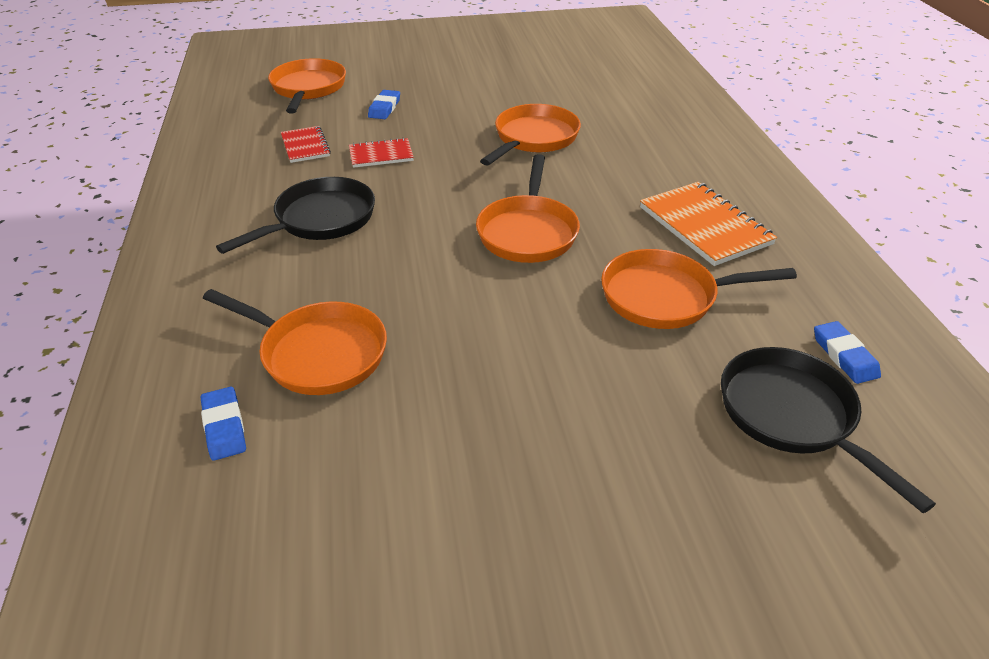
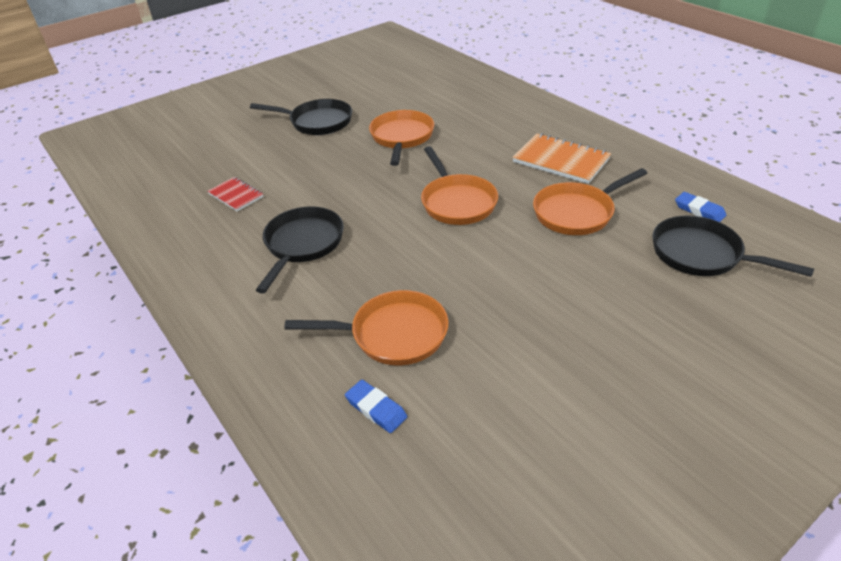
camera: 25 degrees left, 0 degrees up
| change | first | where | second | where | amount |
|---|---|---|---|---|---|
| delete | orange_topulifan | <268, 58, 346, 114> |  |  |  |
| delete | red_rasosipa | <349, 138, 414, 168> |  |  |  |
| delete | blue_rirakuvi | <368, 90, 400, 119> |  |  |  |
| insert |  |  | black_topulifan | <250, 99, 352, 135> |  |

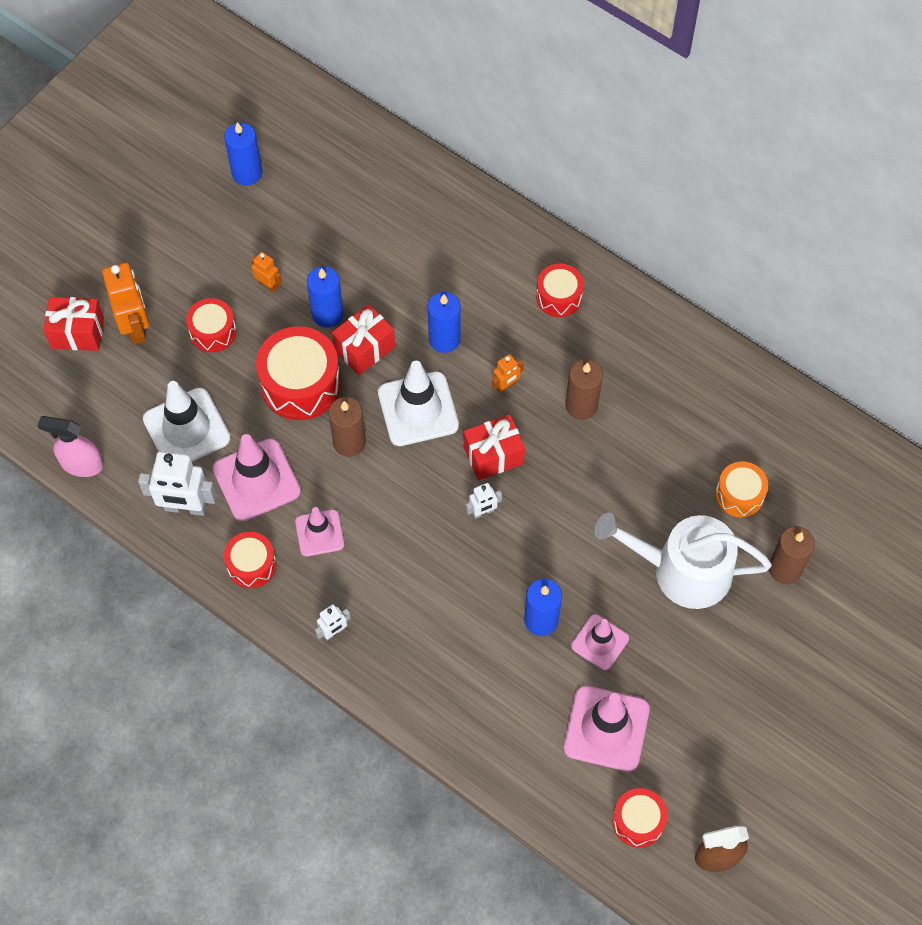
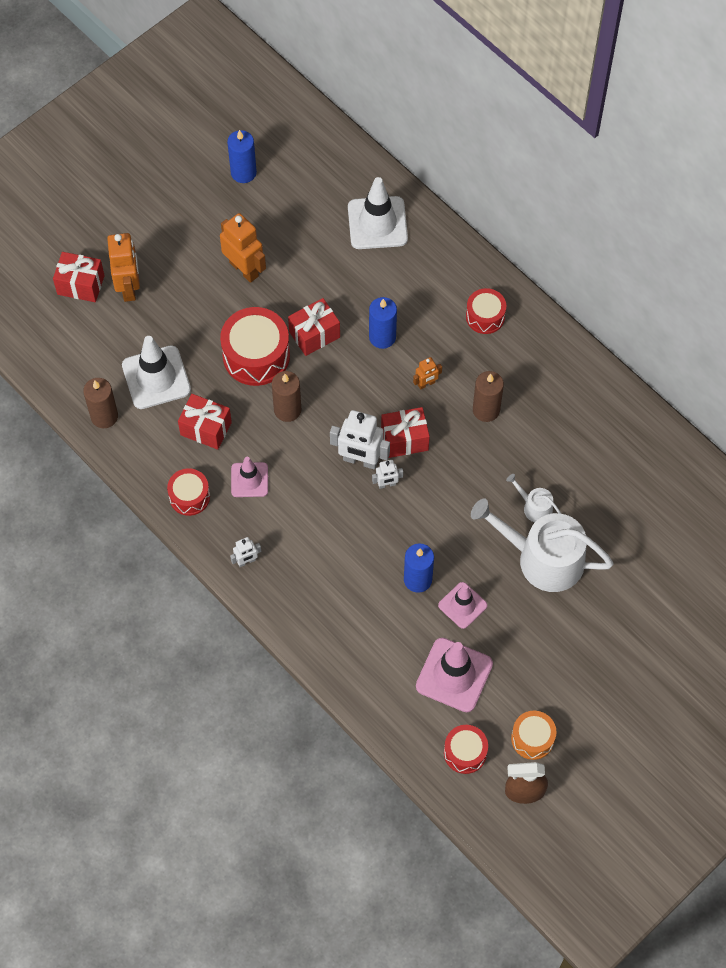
camera: 10 degrees right, 0 degrees up
| change | first | where | second | where | amount |
|---|---|---|---|---|---|
| delete | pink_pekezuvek | <37, 416, 103, 477> |  |  |  |
| move | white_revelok | <138, 451, 216, 516> |  | <330, 410, 390, 470> |  |
| delete | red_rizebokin | <186, 298, 236, 352> |  |  |  |
| replace | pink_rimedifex | <213, 434, 301, 521> | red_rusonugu | <178, 394, 232, 450> |  |
| resize | orange_revelok | <251, 252, 282, 292> |  | <220, 213, 266, 283> | x1.94 |
| delete | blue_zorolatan | <307, 266, 344, 328> |  |  |  |
| move | white_rimedifex | <378, 361, 459, 446> |  | <348, 177, 408, 249> |  |
| move | orange_rizebokin | <716, 461, 768, 517> |  | <511, 711, 556, 760> |  |
| move | brown_zorolatan | <769, 526, 815, 584> |  | <83, 378, 118, 428> |  |
| insert |  |  | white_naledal | <506, 474, 561, 522> |  |

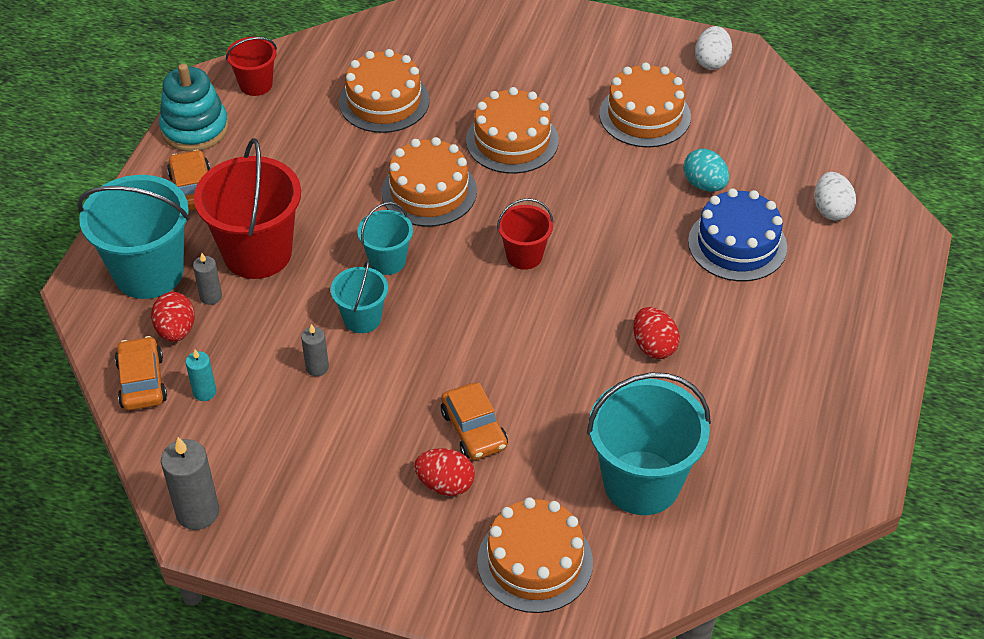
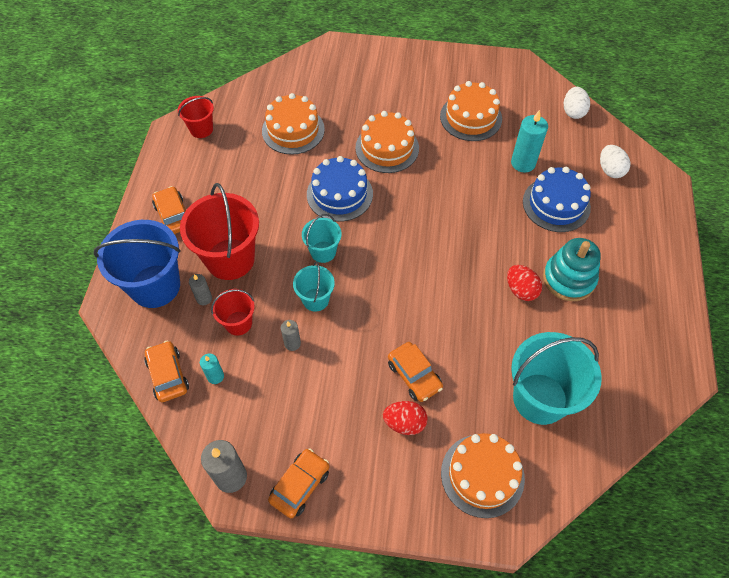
camera: 10 degrees left, 10 degrees up
| change | first | where | second | where | amount |
|---|---|---|---|---|---|
| recolor | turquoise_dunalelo | <77, 175, 190, 299> | blue_dunalelo | <94, 220, 181, 308> |  |
| delete | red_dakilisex | <151, 292, 195, 342> |  |  |  |
| move | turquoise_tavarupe | <159, 64, 228, 152> |  | <543, 238, 601, 301> |  |
| recolor | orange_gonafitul | <382, 137, 477, 227> | blue_gonafitul | <307, 156, 373, 222> |  |
| move | red_dunalelo | <497, 198, 553, 270> |  | <211, 289, 254, 335> |  |
| replace | turquoise_dakilisex | <683, 149, 729, 192> | turquoise_zorolatan | <511, 110, 548, 173> |  |
| move | white_dakilisex | <695, 26, 732, 70> |  | <564, 87, 590, 119> |  |
| insert |  |  | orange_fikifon | <268, 448, 329, 518> |  |

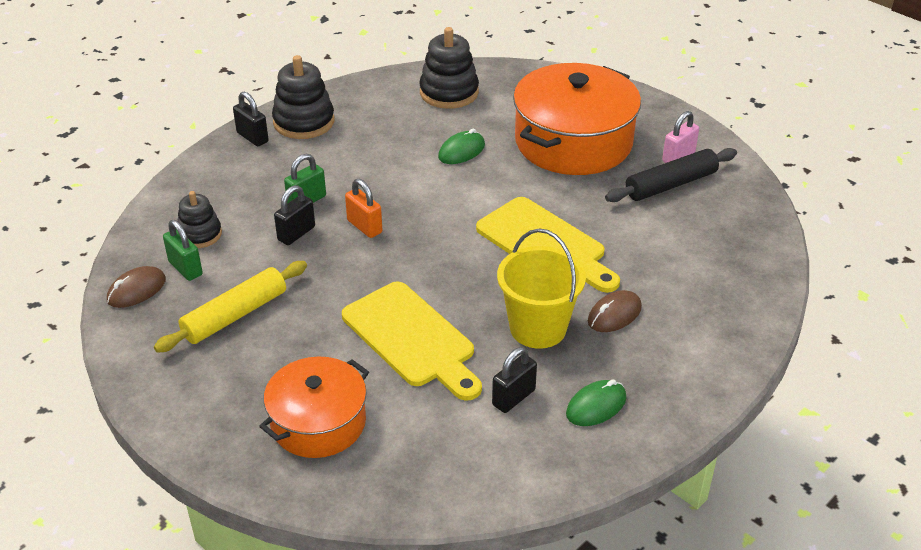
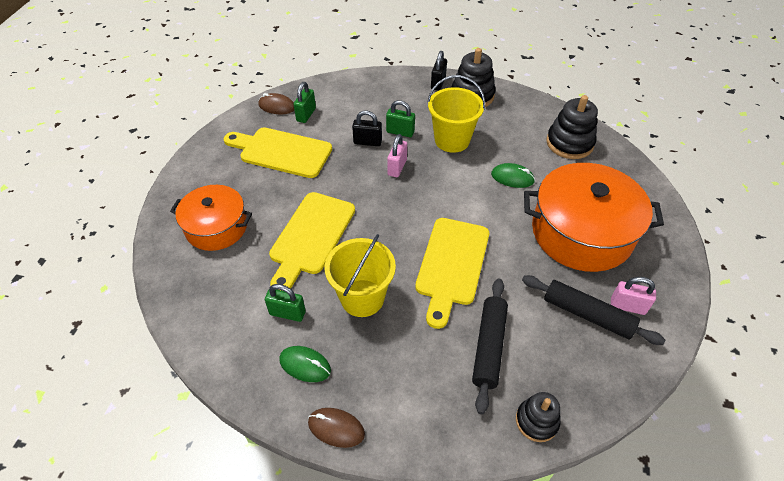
camera: 60 degrees right, 10 degrees up
| change | first | where | second | where | amount |
|---|---|---|---|---|---|
| replace | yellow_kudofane | <154, 261, 307, 353> | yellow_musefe | <224, 127, 332, 178> |  |
| move | black_tavarupe | <177, 191, 222, 248> |  | <516, 392, 561, 442> |  |
| recolor | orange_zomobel | <345, 179, 382, 238> | pink_zomobel | <387, 134, 407, 177> |  |
| recolor | black_zomobel | <492, 347, 537, 413> | green_zomobel | <265, 284, 306, 322> |  |
| move | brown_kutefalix | <588, 290, 642, 332> |  | <308, 408, 365, 448> |  |
| insert |  |  | yellow_dunalelo | <427, 75, 485, 153> |  |
| insert |  |  | black_kudofane | <472, 278, 508, 414> |  |

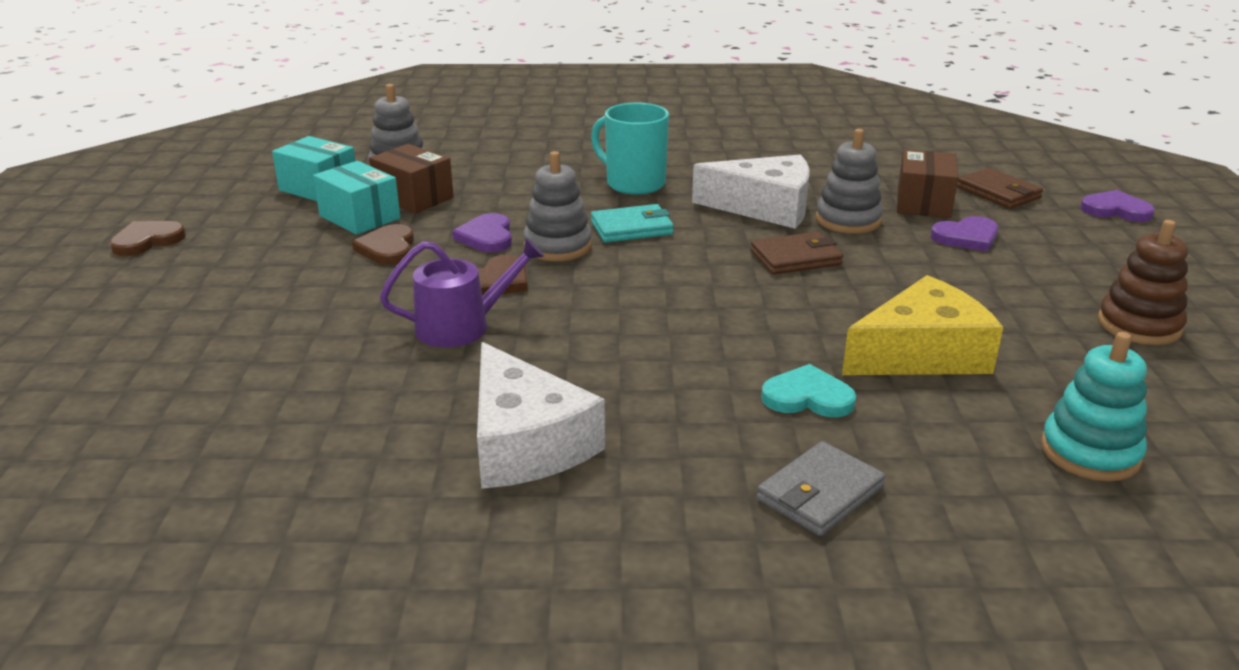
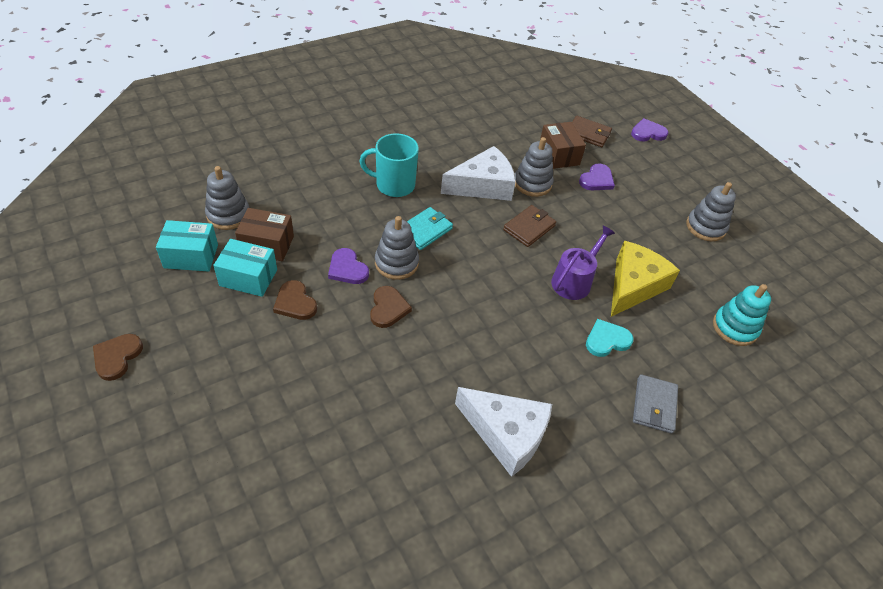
camera: 35 degrees left, 20 degrees up
| change | first | where | second | where | amount |
|---|---|---|---|---|---|
| move | purple_naledal | <380, 237, 545, 347> |  | <551, 225, 615, 300> |  |
| recolor | brown_tavarupe | <1098, 220, 1188, 345> | grey_tavarupe | <686, 182, 736, 241> |  |

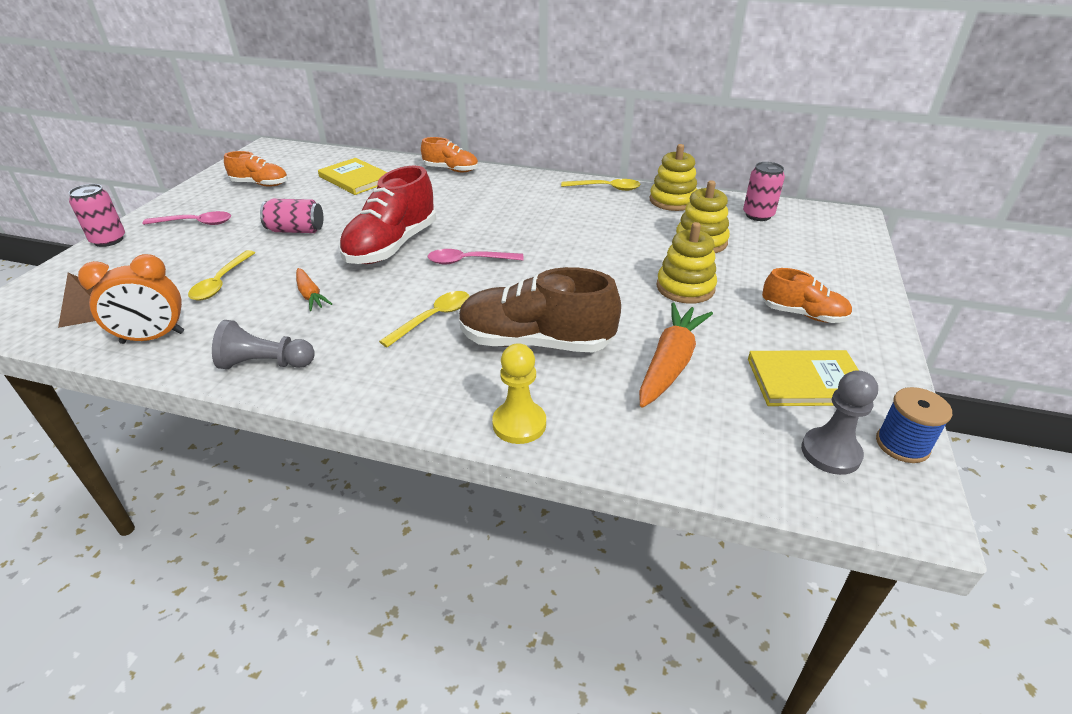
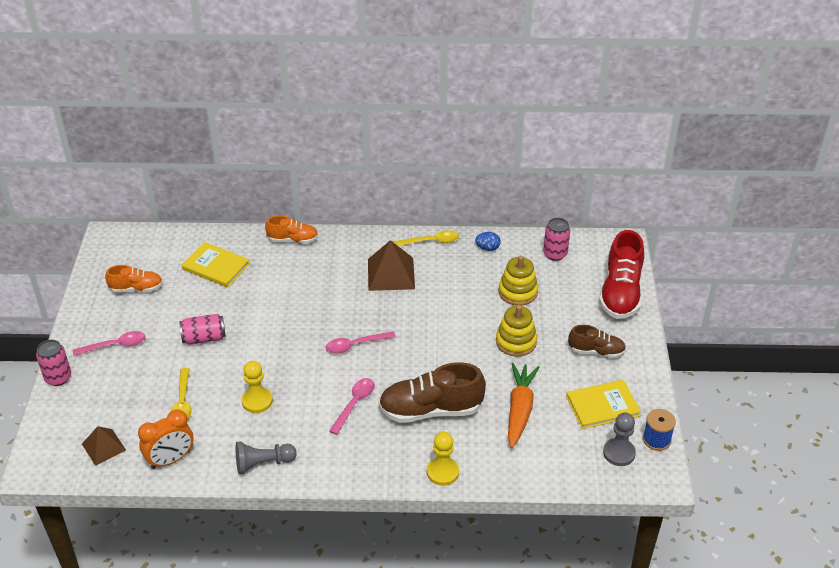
camera: 15 degrees left, 5 degrees up
| change | first | where | second | where | amount |
|---|---|---|---|---|---|
| replace | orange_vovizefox | <296, 268, 332, 311> | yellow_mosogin | <242, 361, 273, 413> |  |
| move | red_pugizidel | <339, 166, 436, 264> |  | <599, 230, 644, 319> |  |
| recolor | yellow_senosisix | <379, 291, 470, 348> | pink_senosisix | <329, 378, 375, 435> |  |
| replace | yellow_tavarupe | <650, 144, 697, 211> | blue_dakilisex | <475, 232, 501, 251> |  |
| recolor | orange_pugizidel | <762, 268, 853, 323> | brown_pugizidel | <568, 325, 626, 358> |  |
| insert |  |  | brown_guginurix | <368, 240, 415, 291> |  |

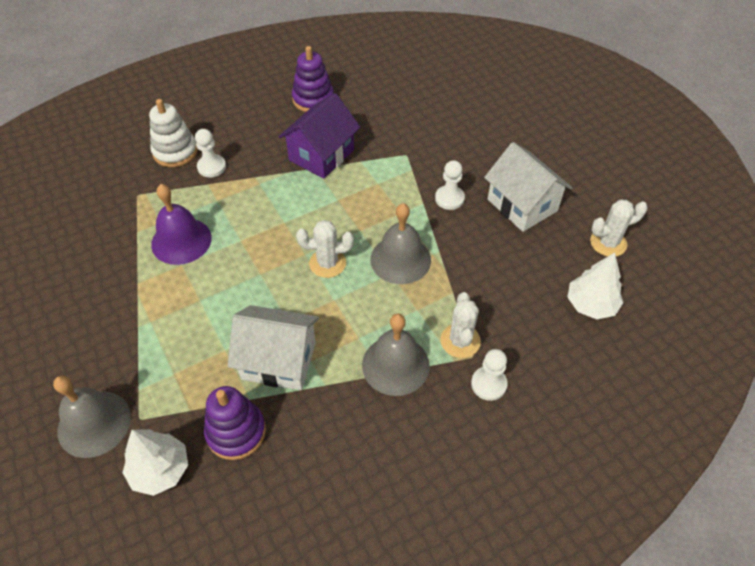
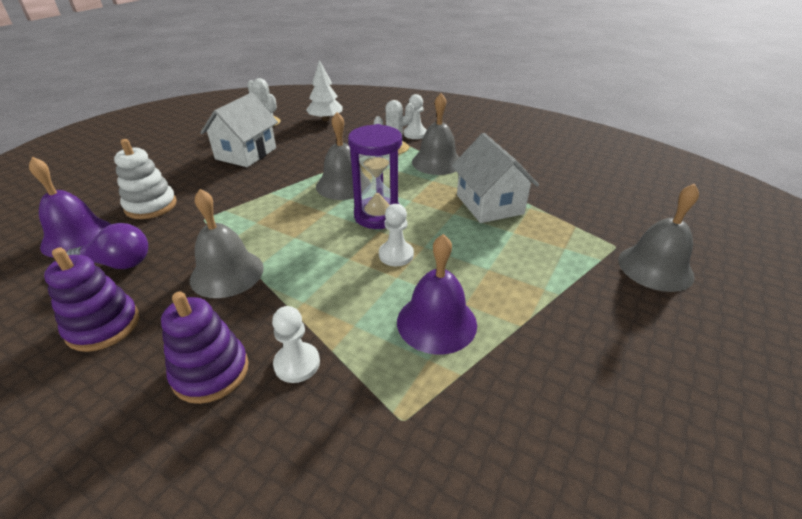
camera: 120 degrees left, 15 degrees down
| change | first | where | second | where | amount |
|---|---|---|---|---|---|
| delete | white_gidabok | <122, 429, 188, 496> |  |  |  |
| move | white_tavarupe | <149, 99, 198, 167> |  | <114, 139, 177, 219> |  |
| move | purple_tavarupe | <204, 386, 266, 460> |  | <161, 292, 249, 404> |  |
| replace | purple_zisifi | <279, 93, 360, 179> | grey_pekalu | <190, 189, 264, 298> |  |
| replace | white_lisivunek | <296, 220, 354, 278> | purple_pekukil | <348, 124, 402, 229> |  |
| move | white_mosogin | <435, 160, 465, 210> |  | <379, 204, 414, 266> |  |
| insert |  |  | purple_pekalu | <29, 157, 111, 258> |  |
| insert |  |  | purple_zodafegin | <66, 223, 148, 269> |  |

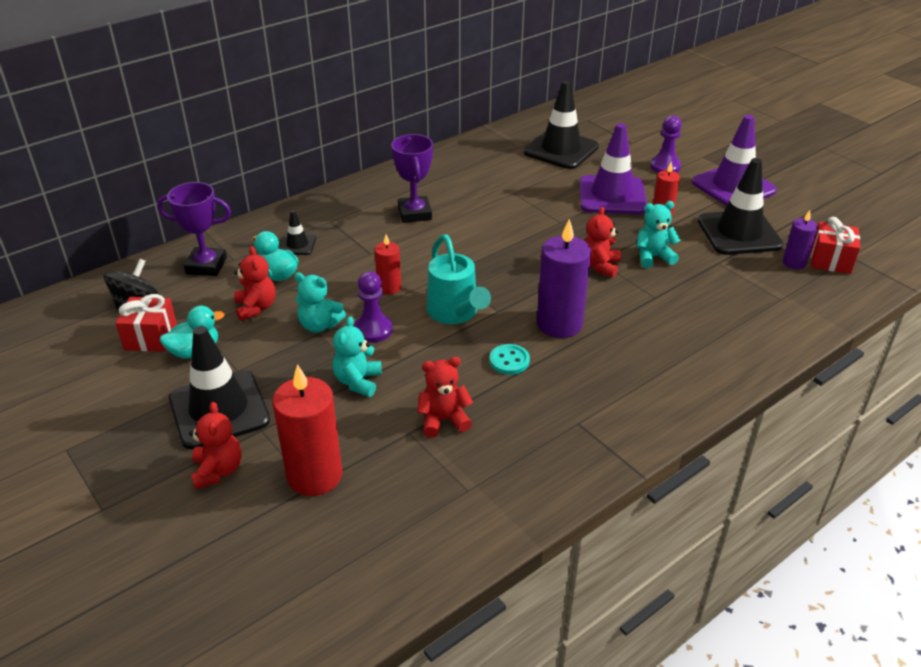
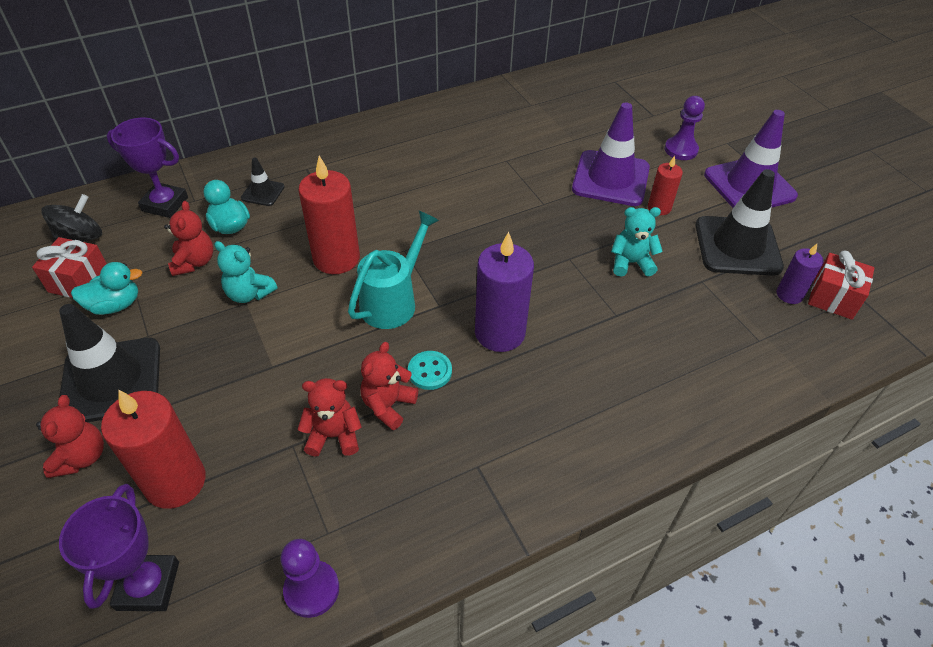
camera: 10 degrees right, 10 degrees up
| change | first | where | second | where | amount |
|---|---|---|---|---|---|
| delete | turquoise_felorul | <333, 316, 382, 397> |  |  |  |
| move | purple_mosogin | <354, 271, 393, 343> |  | <281, 539, 339, 618> |  |
| resize | red_zorolatan | <375, 234, 401, 295> |  | <298, 156, 360, 274> | x1.82 |
| move | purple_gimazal | <391, 134, 433, 223> |  | <59, 484, 179, 611> |  |
| rotate | turquoise_naledal | <427, 235, 491, 324> |  | <348, 211, 439, 329> | 135 degrees counterclockwise |
| delete | black_rimedifex | <523, 81, 599, 169> |  |  |  |
| move | red_felorul | <584, 207, 621, 277> |  | <360, 342, 418, 430> |  |

